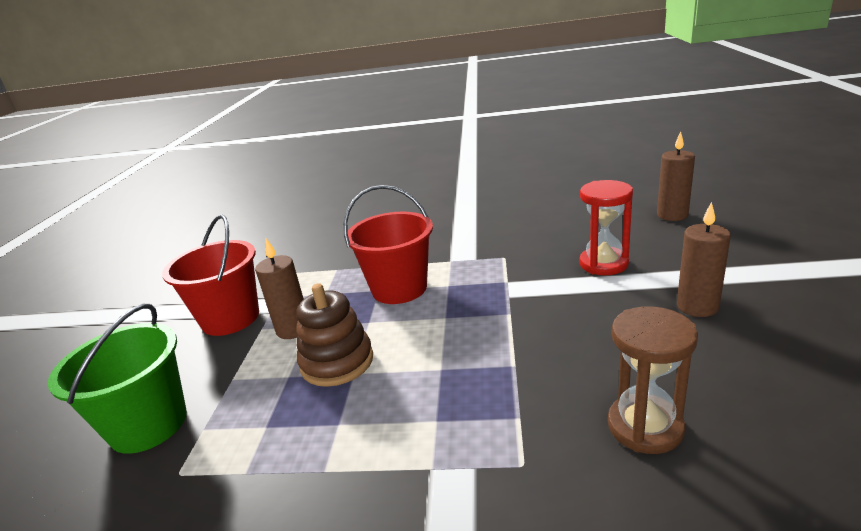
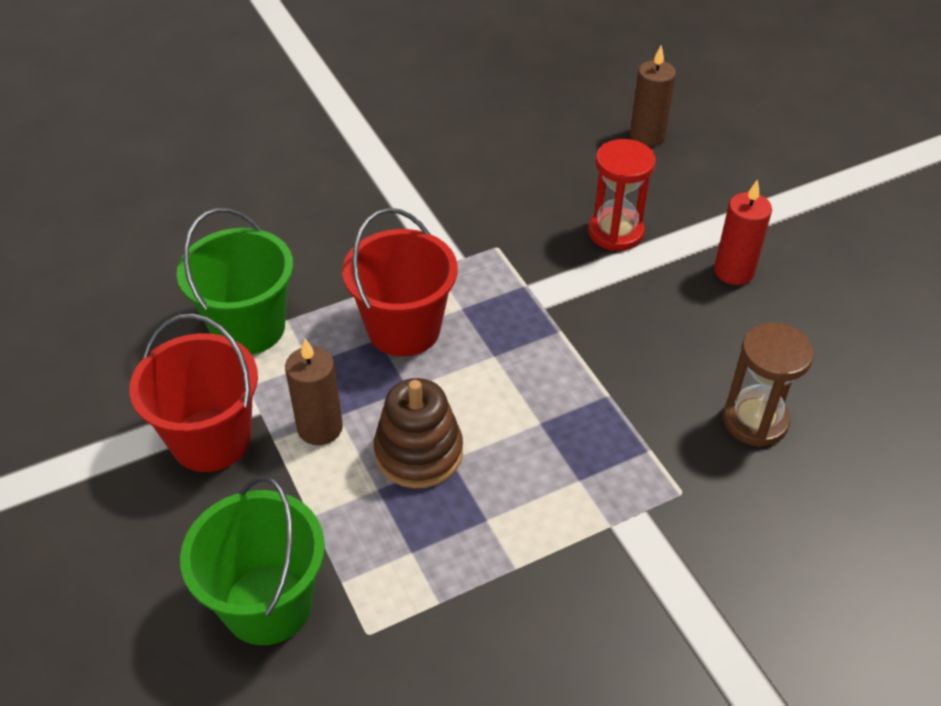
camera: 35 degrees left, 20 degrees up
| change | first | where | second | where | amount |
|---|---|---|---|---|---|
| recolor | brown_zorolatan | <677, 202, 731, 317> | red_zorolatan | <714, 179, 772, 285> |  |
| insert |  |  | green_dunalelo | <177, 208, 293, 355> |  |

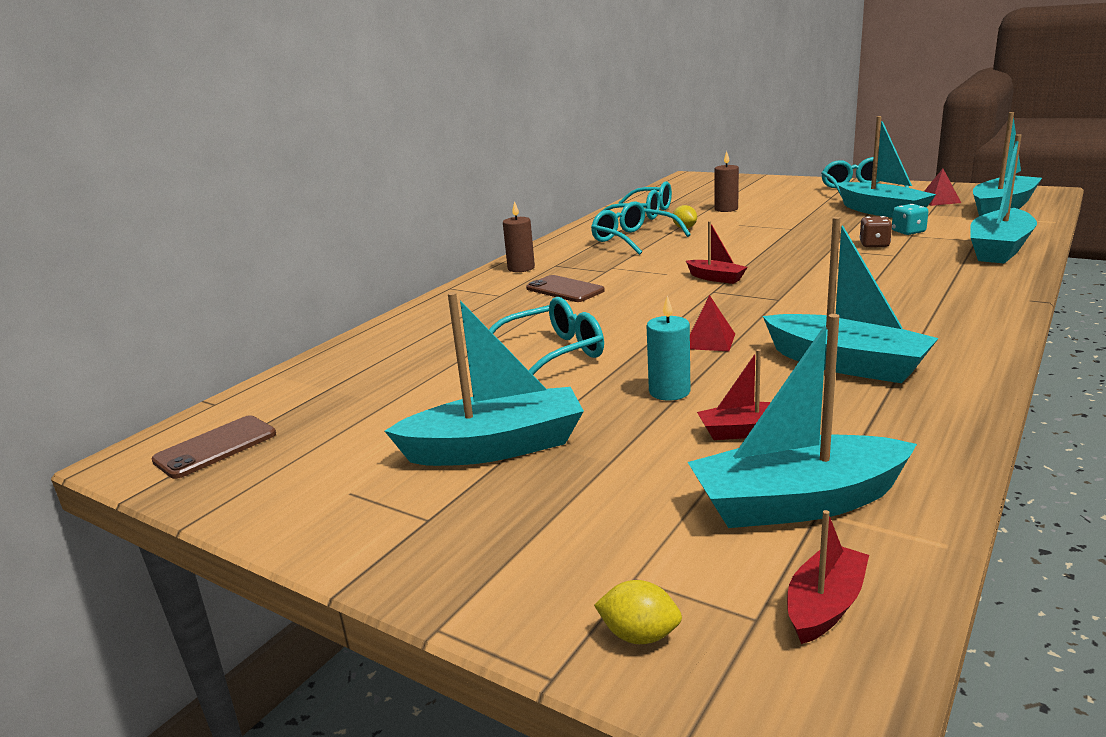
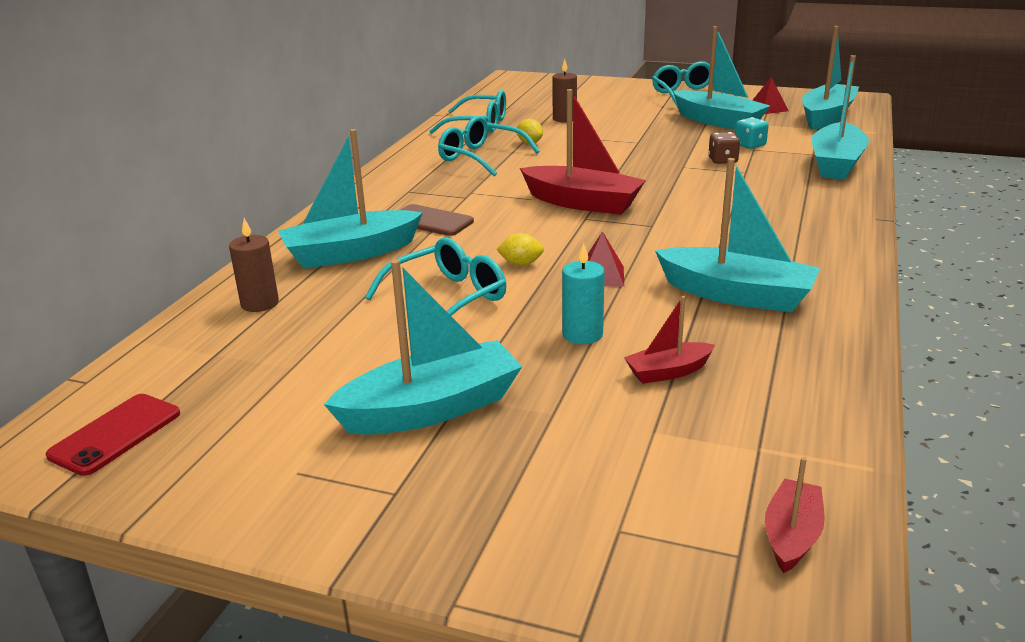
camera: 15 degrees left, 5 degrees up
| change | first | where | second | where | amount |
|---|---|---|---|---|---|
| recolor | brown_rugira | <152, 415, 276, 479> | red_rugira | <46, 394, 180, 476> |  |
| move | brown_zorolatan | <503, 201, 535, 272> |  | <229, 218, 279, 312> |  |
| move | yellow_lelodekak | <594, 580, 682, 644> |  | <496, 233, 544, 266> |  |
| resize | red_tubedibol | <686, 221, 748, 284> |  | <520, 89, 646, 215> | x1.94 |
| move | turquoise_tubedibol | <688, 314, 917, 528> |  | <278, 129, 423, 269> |  |

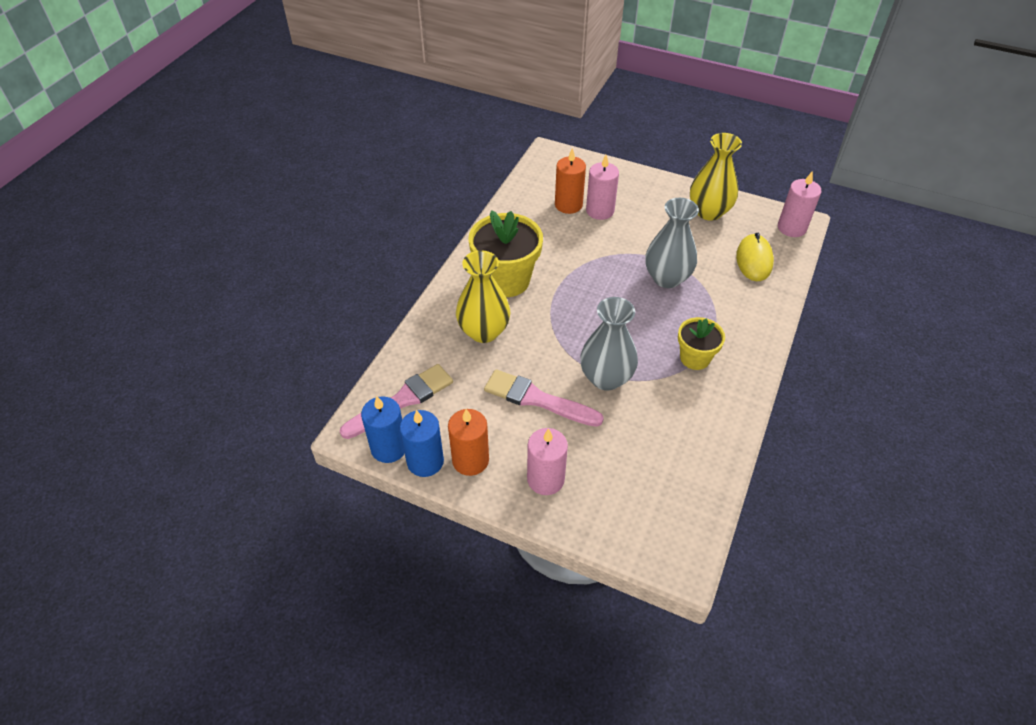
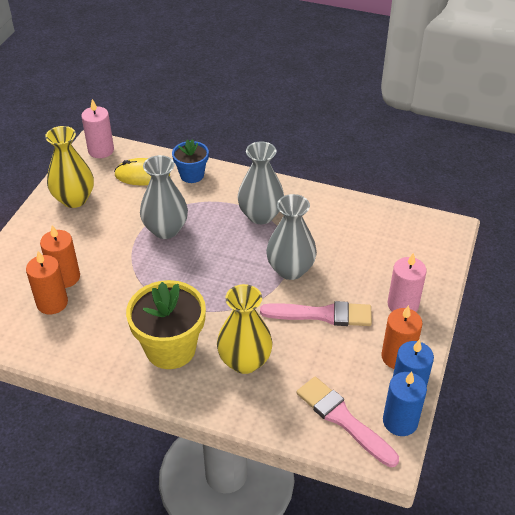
camera: 95 degrees left, 5 degrees down
| change | first | where | second | where | amount |
|---|---|---|---|---|---|
| rotate | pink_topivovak | <484, 369, 604, 427> |  | <260, 301, 372, 326> | 105 degrees counterclockwise |
| recolor | pink_zorolatan | <586, 155, 619, 220> | orange_zorolatan | <40, 225, 80, 288> |  |
| replace | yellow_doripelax | <678, 317, 725, 370> | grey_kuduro | <237, 141, 284, 224> |  |
| insert |  |  | blue_doripelax | <172, 139, 209, 183> |  |

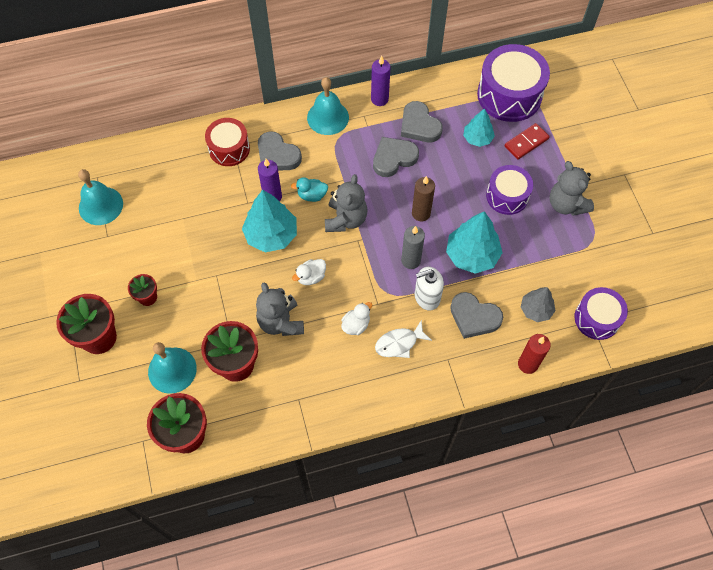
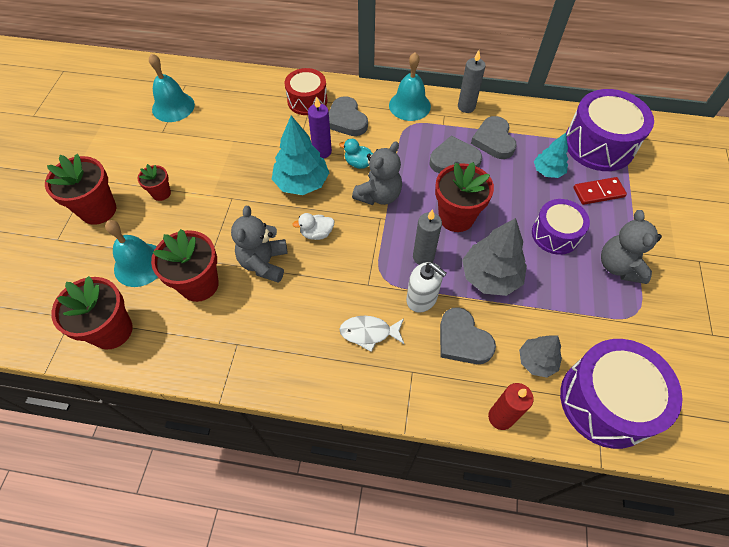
camera: 25 degrees right, 5 degrees down
| change | first | where | second | where | amount |
|---|---|---|---|---|---|
| delete | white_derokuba | <341, 302, 373, 335> |  |  |  |
| recolor | purple_zorolatan | <371, 56, 391, 106> | grey_zorolatan | <458, 50, 486, 113> |  |
| replace | brown_zorolatan | <412, 176, 435, 222> | red_doripelax | <435, 162, 494, 232> |  |
| rotate | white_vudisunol | <415, 267, 444, 311> |  | <406, 262, 447, 313> | 150 degrees counterclockwise |
| recolor | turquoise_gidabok | <446, 211, 503, 274> | grey_gidabok | <462, 218, 527, 296> |  |
| resize | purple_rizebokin | <574, 287, 628, 340> |  | <560, 339, 683, 449> | x1.63 |

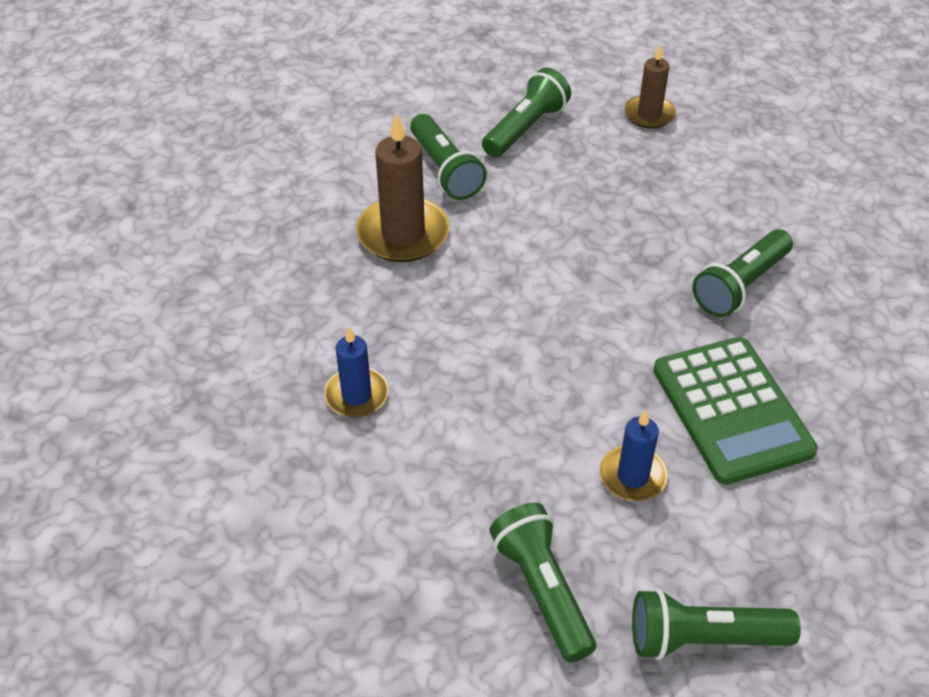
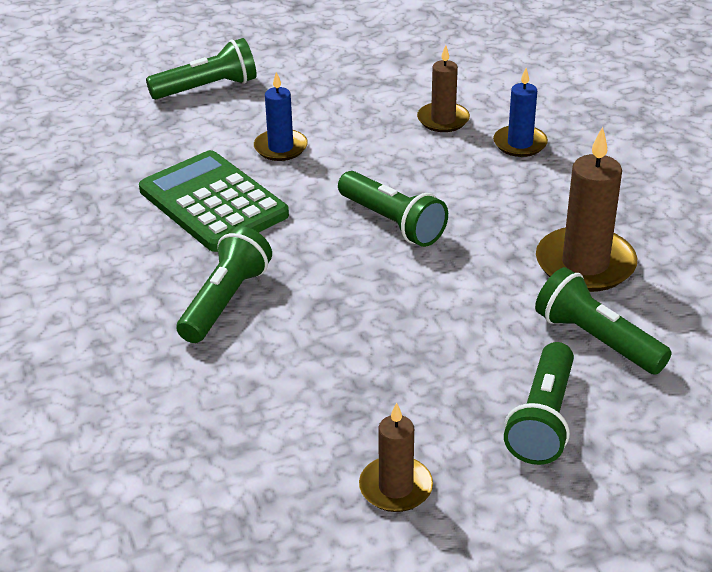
camera: 160 degrees right, 10 degrees down
| change | first | where | second | where | amount |
|---|---|---|---|---|---|
| move | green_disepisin | <489, 503, 596, 662> |  | <338, 171, 448, 247> |  |
| insert |  |  | brown_zorolatan | <417, 45, 470, 132> |  |

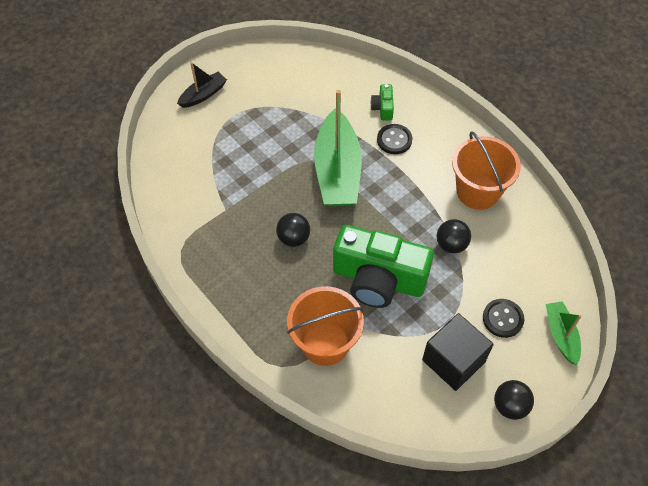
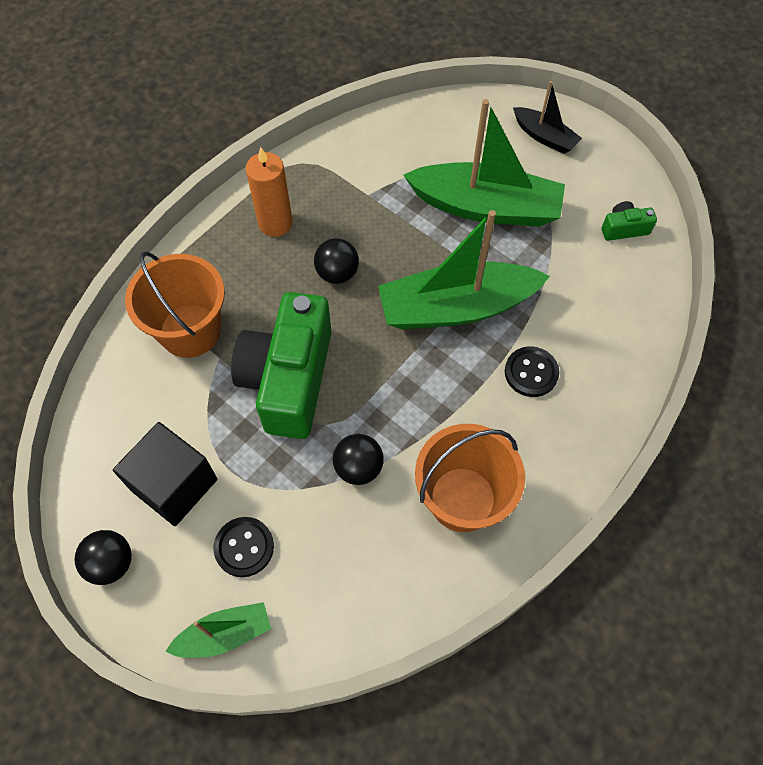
camera: 80 degrees right, 5 degrees up
| change | first | where | second | where | amount |
|---|---|---|---|---|---|
| move | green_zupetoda | <371, 84, 394, 120> |  | <602, 201, 657, 241> |  |
| insert |  |  | orange_zorolatan | <246, 147, 293, 237> |  |
| insert |  |  | green_tubedibol | <403, 99, 565, 227> |  |

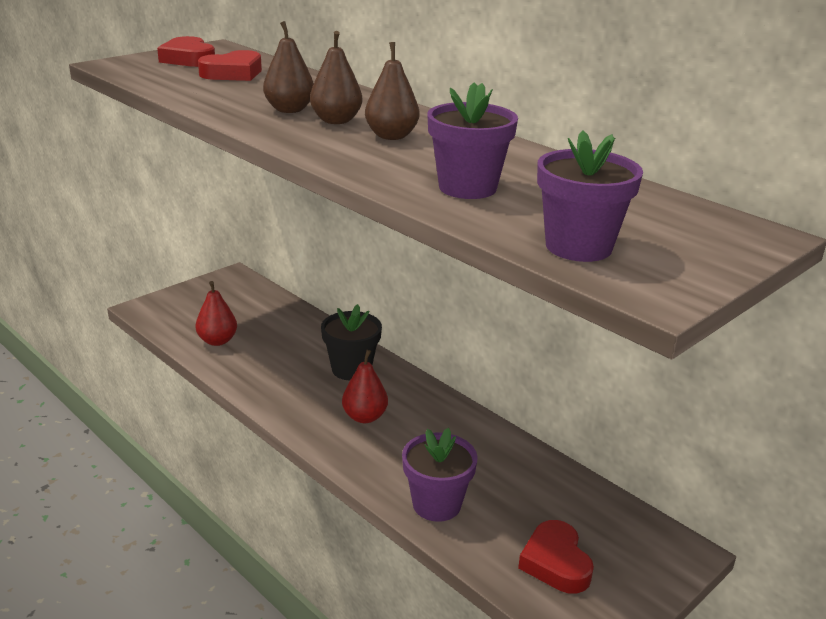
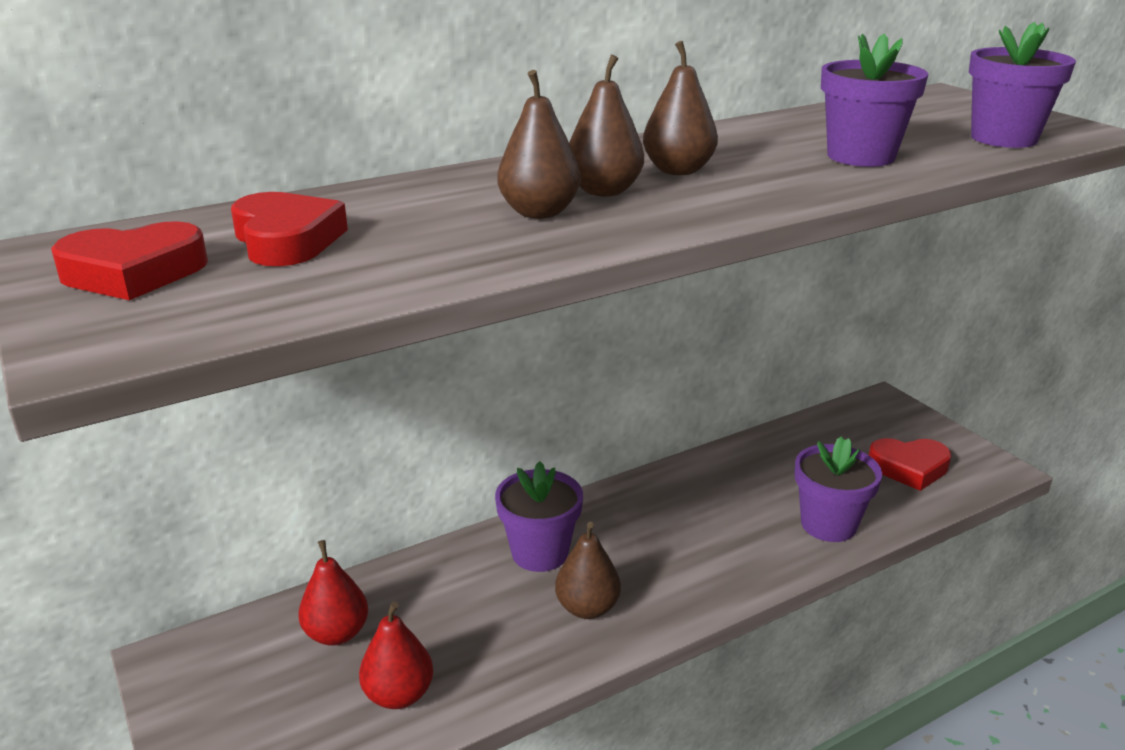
camera: 75 degrees left, 0 degrees up
| change | first | where | second | where | amount |
|---|---|---|---|---|---|
| recolor | black_doripelax | <321, 304, 382, 381> | purple_doripelax | <495, 461, 583, 572> |  |
| move | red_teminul | <342, 350, 388, 423> |  | <298, 540, 368, 646> |  |
| insert |  |  | brown_teminul | <555, 522, 621, 619> |  |

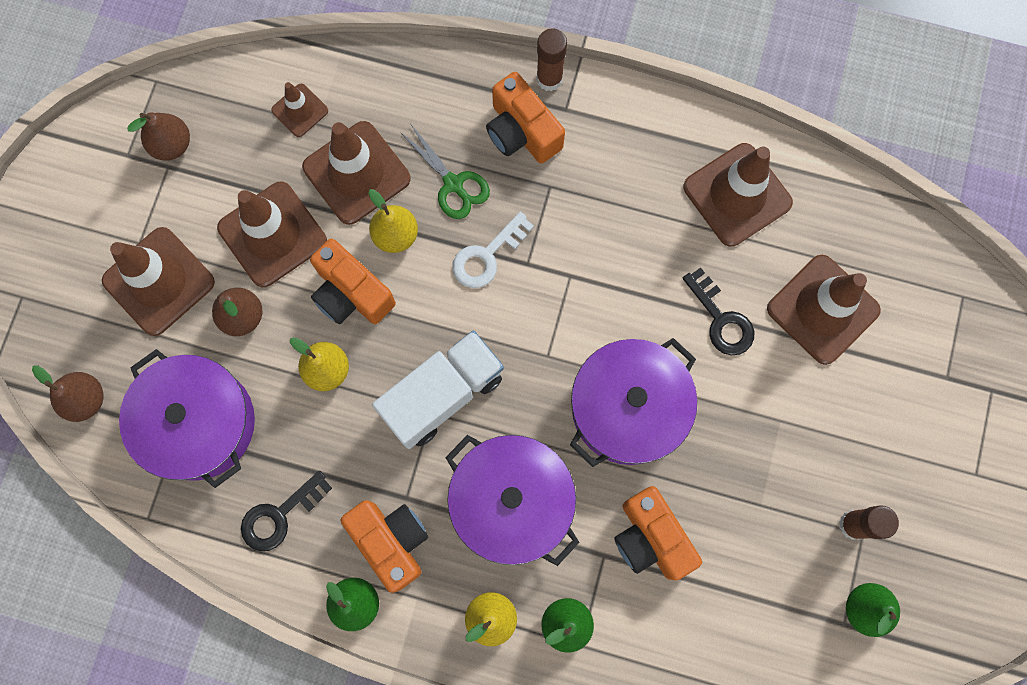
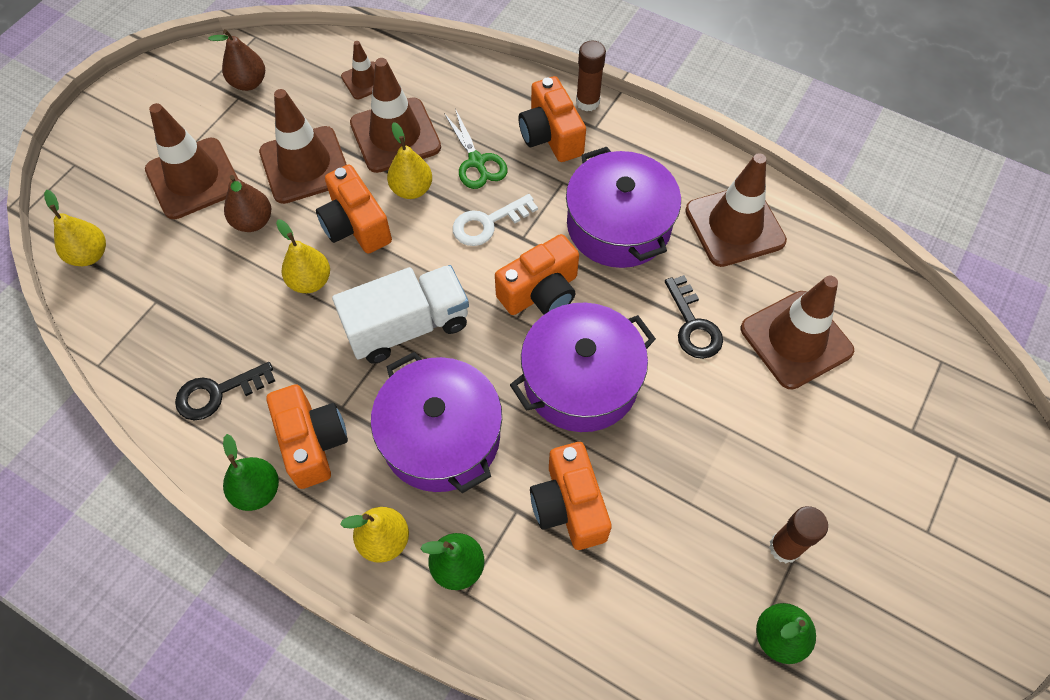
camera: 15 degrees right, 15 degrees down
| change | first | where | second | where | amount |
|---|---|---|---|---|---|
| recolor | brown_teminul | <32, 365, 103, 422> | yellow_teminul | <44, 190, 106, 266> |  |
| move | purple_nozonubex | <119, 349, 255, 488> |  | <566, 147, 681, 268> |  |
| insert |  |  | orange_zupetoda | <495, 234, 579, 315> |  |

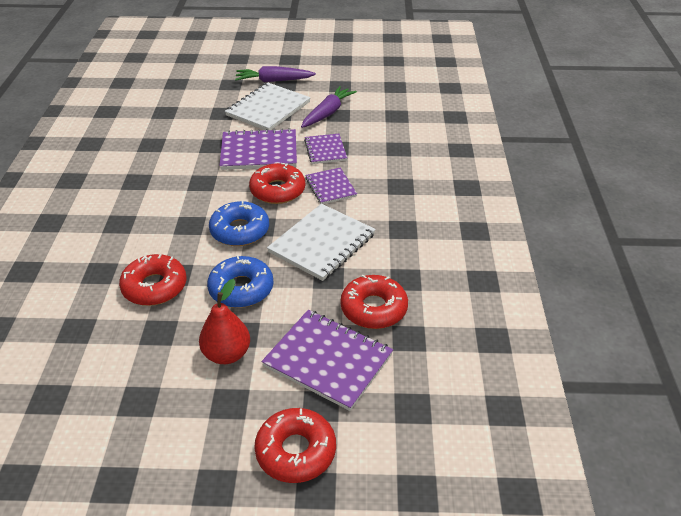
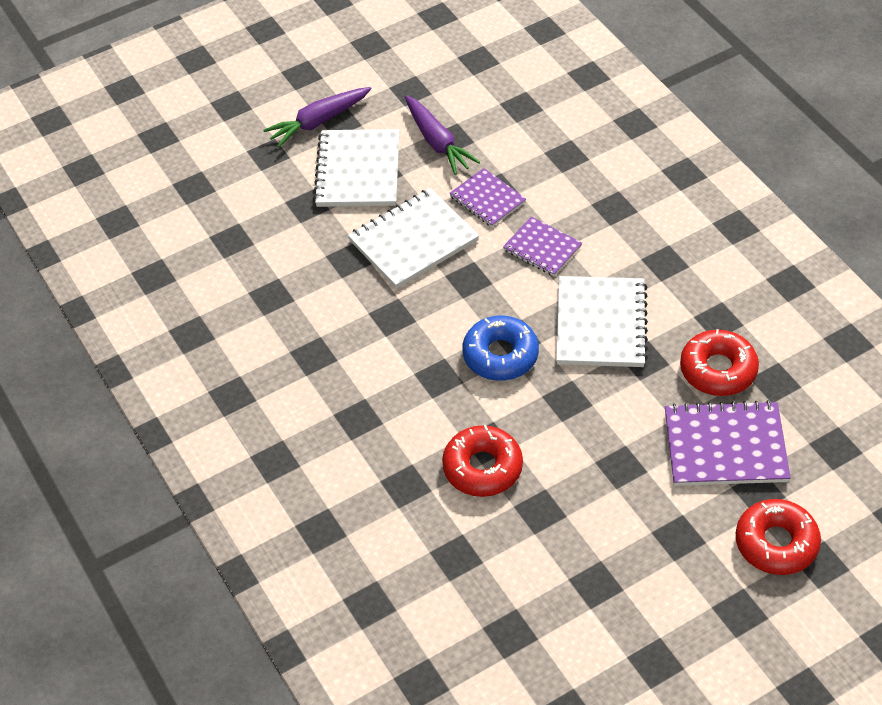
camera: 30 degrees left, 10 degrees up
| change | first | where | second | where | amount |
|---|---|---|---|---|---|
| delete | red_teminul | <199, 279, 250, 364> |  |  |  |
| delete | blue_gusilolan | <207, 255, 274, 308> |  |  |  |
| recolor | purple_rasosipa | <219, 128, 297, 170> | white_rasosipa | <348, 188, 479, 289> |  |
| delete | red_gusilolan | <249, 163, 305, 204> |  |  |  |
| rotate | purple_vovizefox | <301, 86, 357, 128> |  | <405, 95, 480, 175> | 150 degrees clockwise |

